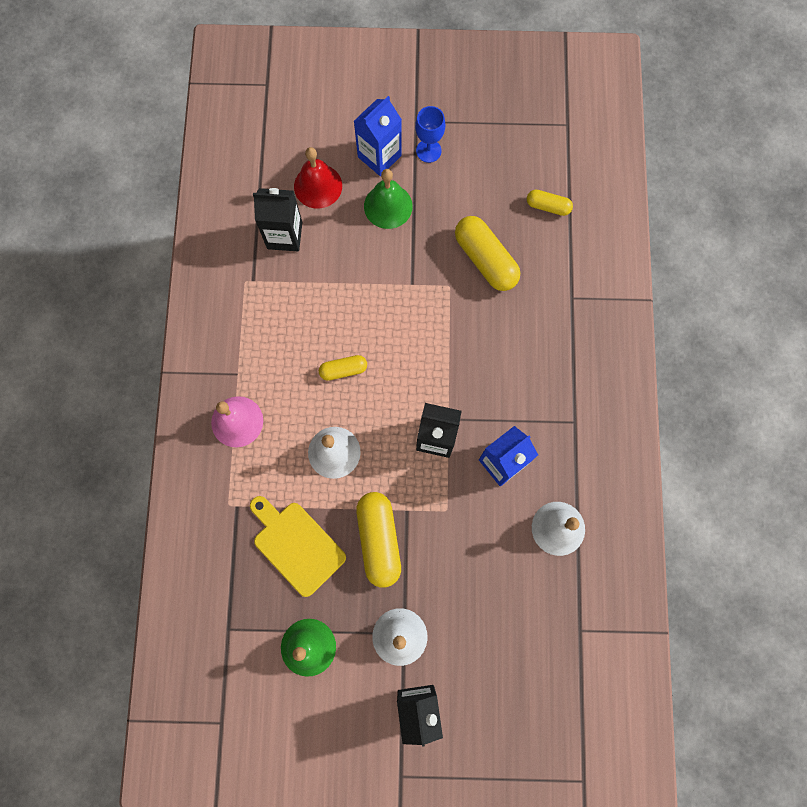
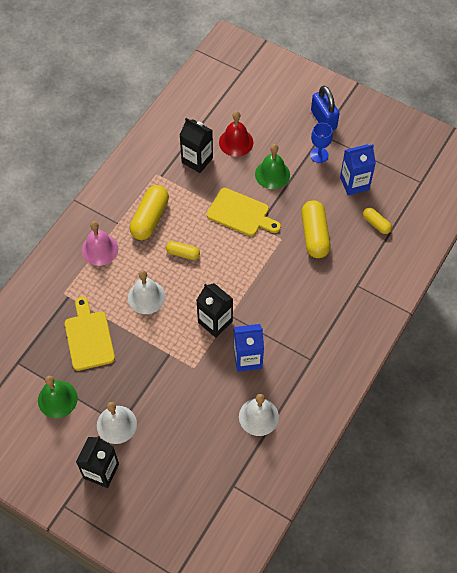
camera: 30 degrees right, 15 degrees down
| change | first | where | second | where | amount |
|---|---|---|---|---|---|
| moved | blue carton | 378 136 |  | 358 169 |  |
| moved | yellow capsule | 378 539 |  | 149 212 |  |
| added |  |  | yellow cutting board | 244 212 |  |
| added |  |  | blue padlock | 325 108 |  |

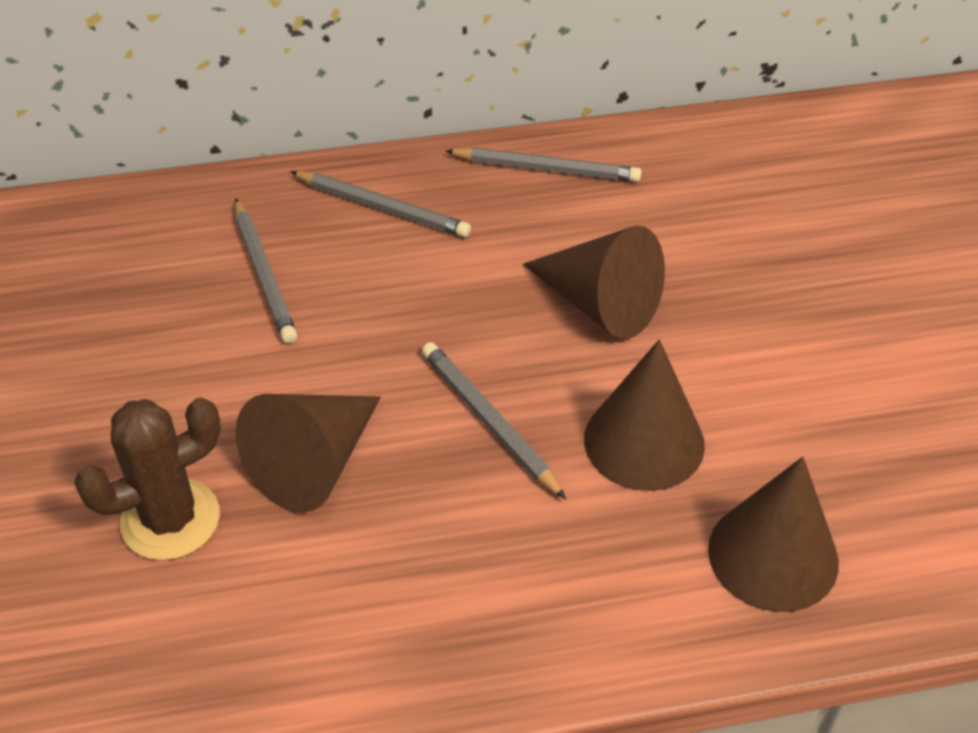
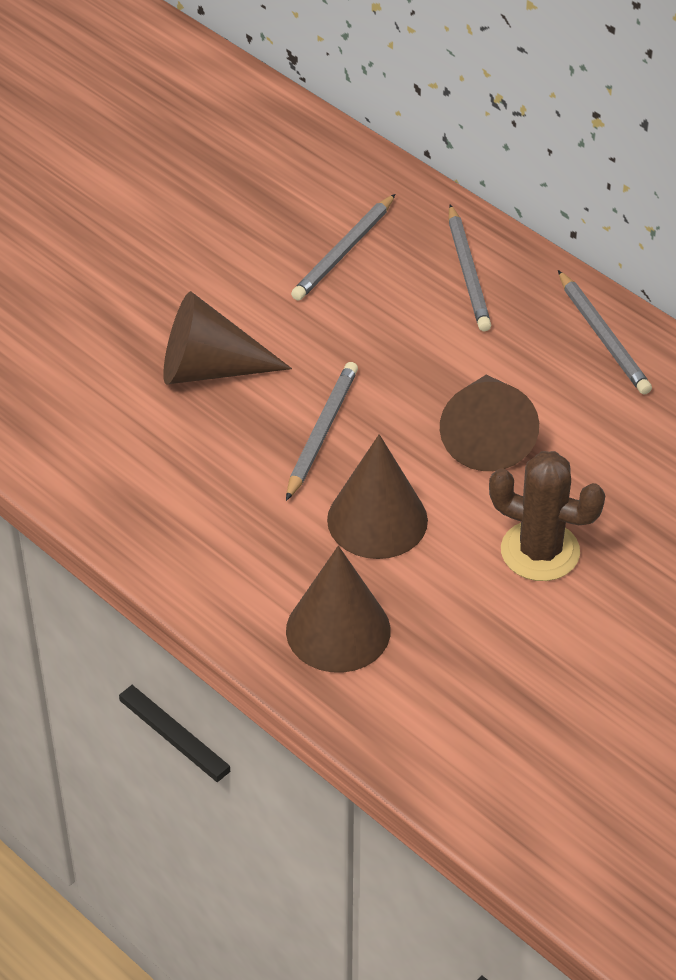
camera: 55 degrees right, 0 degrees up
| change | first | where | second | where | amount |
|---|---|---|---|---|---|
| moved | brown cactus | 147 479 |  | 547 516 |  |

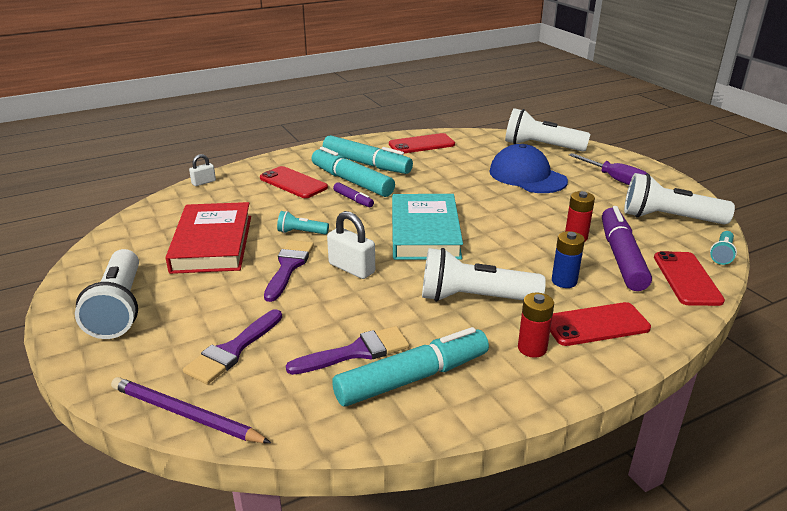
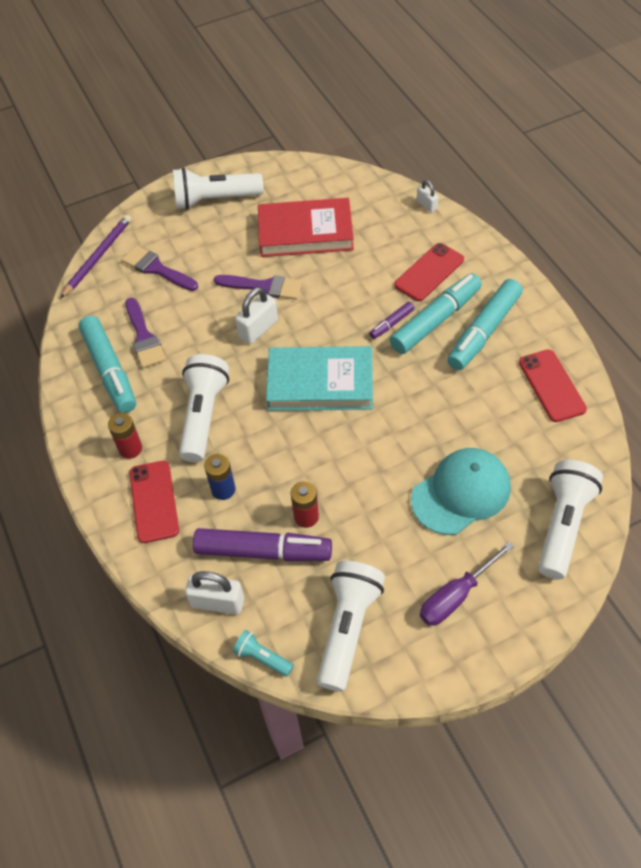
camera: 95 degrees right, 25 degrees up
| change | first | where | second | where | amount |
|---|---|---|---|---|---|
| removed | turquoise flashlight | 303 223 |  |  |  |
| recoloured | blue cap | 528 168 | turquoise cap | 461 491 |  |
| replaced | red phone | 689 278 | white padlock | 214 592 |  |

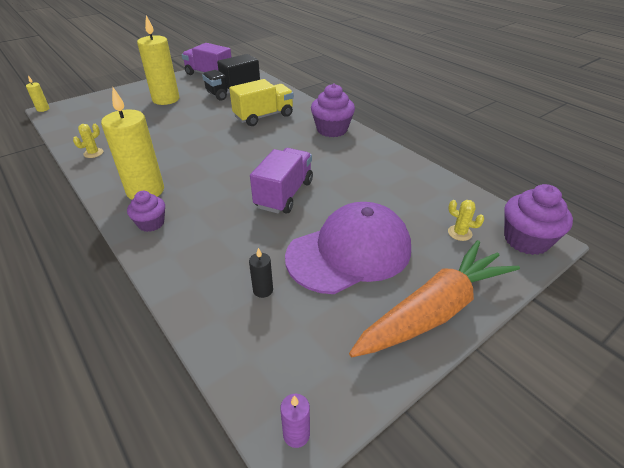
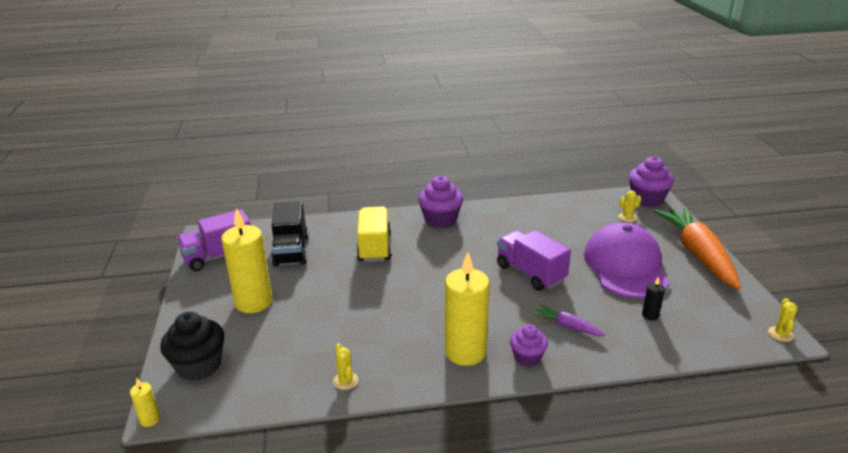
camera: 60 degrees left, 10 degrees down
| change | first | where | second | where | amount |
|---|---|---|---|---|---|
| replaced | purple candle | 295 421 | yellow cactus | 783 320 |  |
| added |  |  | black cupcake | 192 346 |  |
| added |  |  | purple carrot | 569 320 |  |

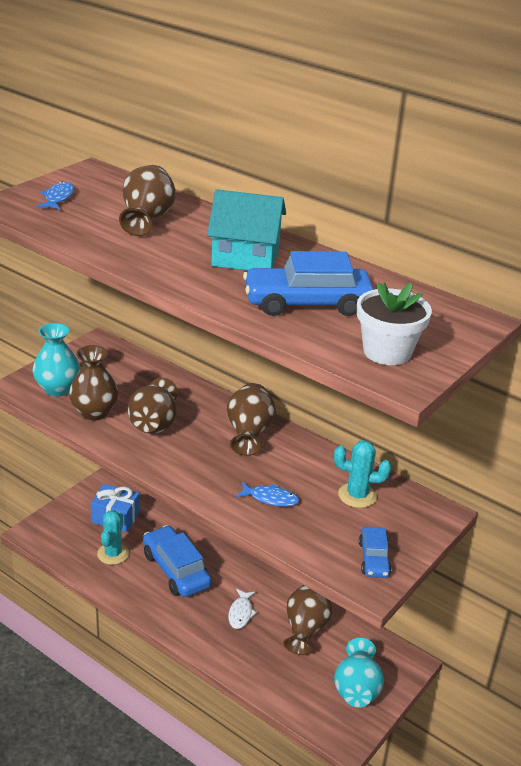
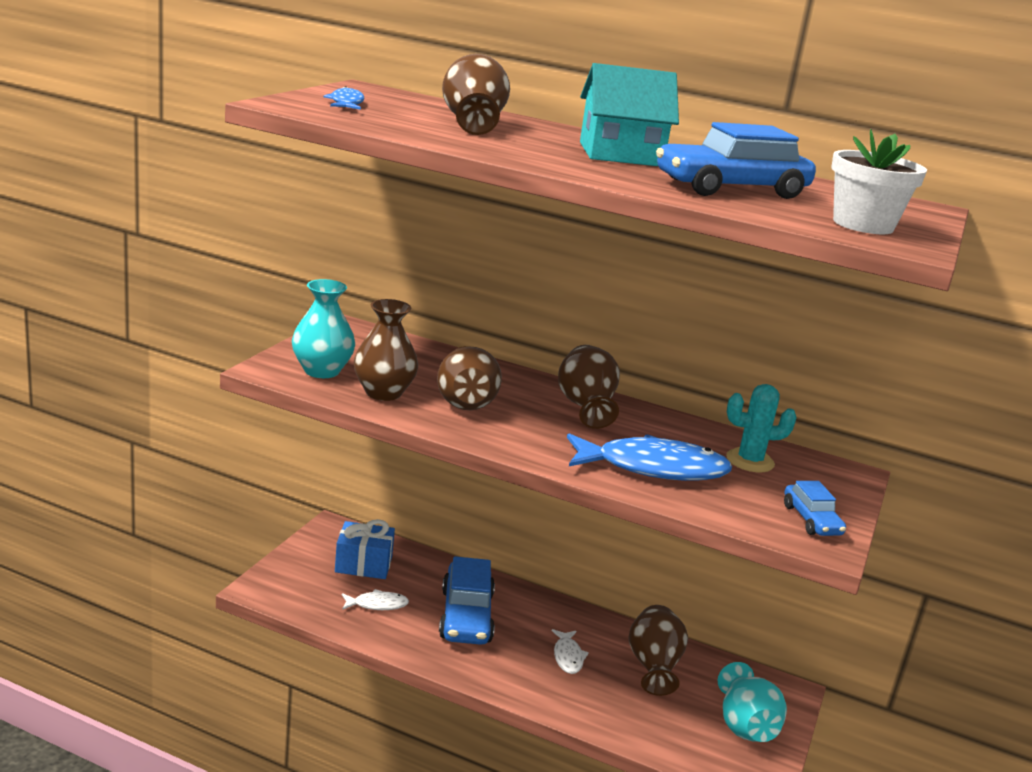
camera: 15 degrees left, 10 degrees down
| change | first | where | second | where | amount |
|---|---|---|---|---|---|
| replaced | turquoise cactus | 113 537 | white fish | 375 599 |  |
| turned | blue car | 177 561 |  | 467 600 | 135 degrees counterclockwise |
| resized | blue fish | 267 494 |  | 649 457 | x2.08 |

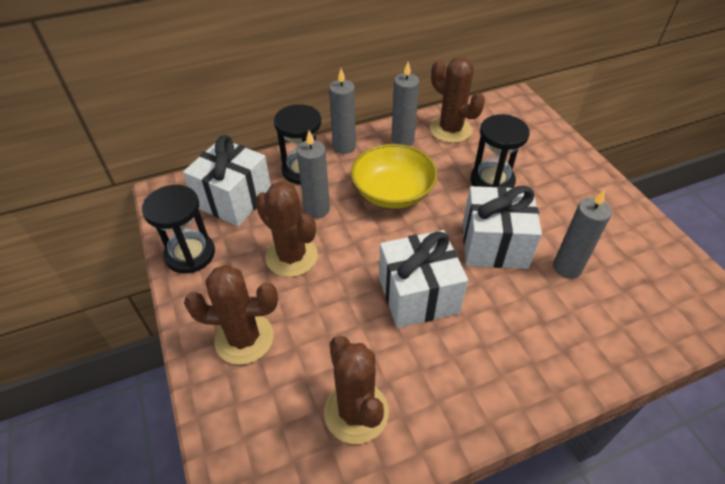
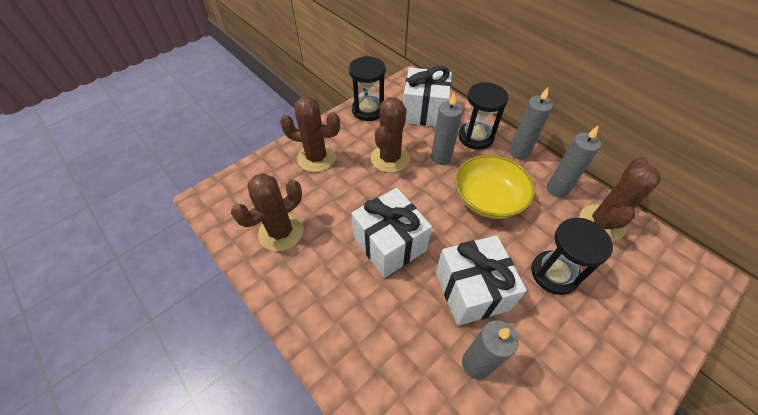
camera: 70 degrees right, 5 degrees up
| change | first | where | second | where | amount |
|---|---|---|---|---|---|
| turned | brown cactus | 231 315 |  | 310 134 | 60 degrees counterclockwise |

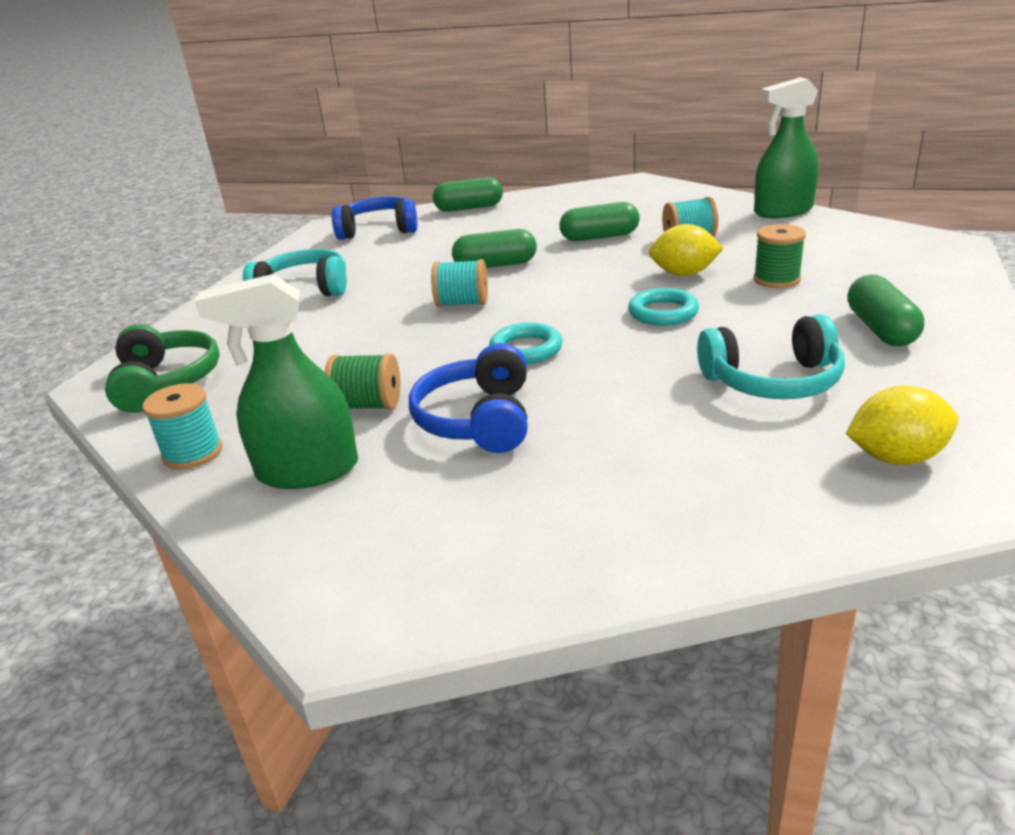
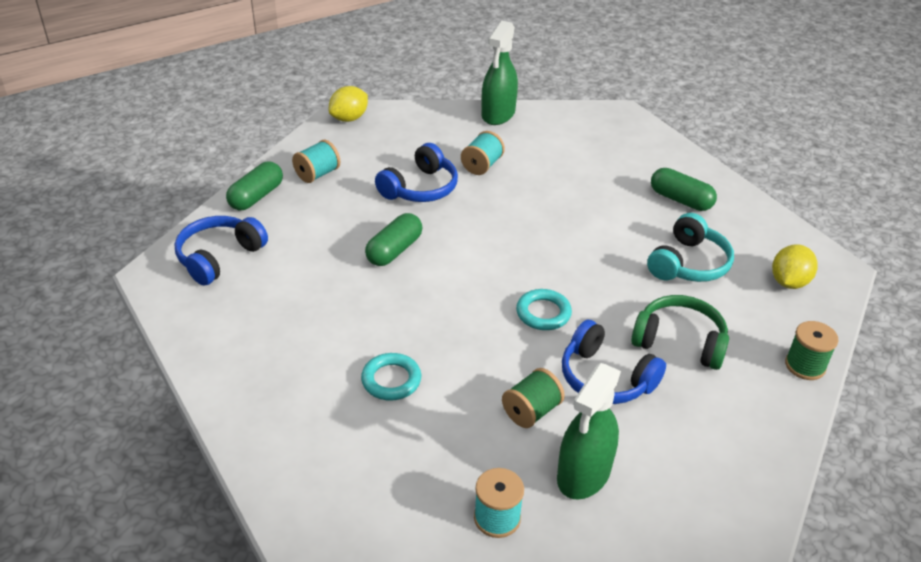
camera: 55 degrees left, 10 degrees up
| change | first | where | second | where | amount |
|---|---|---|---|---|---|
| moved | green headphones | 162 368 |  | 680 332 |  |
| removed | turquoise headphones | 295 272 |  |  |  |
| moved | turquoise spool | 459 283 |  | 316 161 |  |
| replaced | green capsule | 599 221 | blue headphones | 416 172 |  |
| moved | turquoise ring | 663 307 |  | 391 377 |  |
| moved | yellow lemon | 686 250 |  | 348 104 |  |
| moved | green spool | 779 256 |  | 811 350 |  |

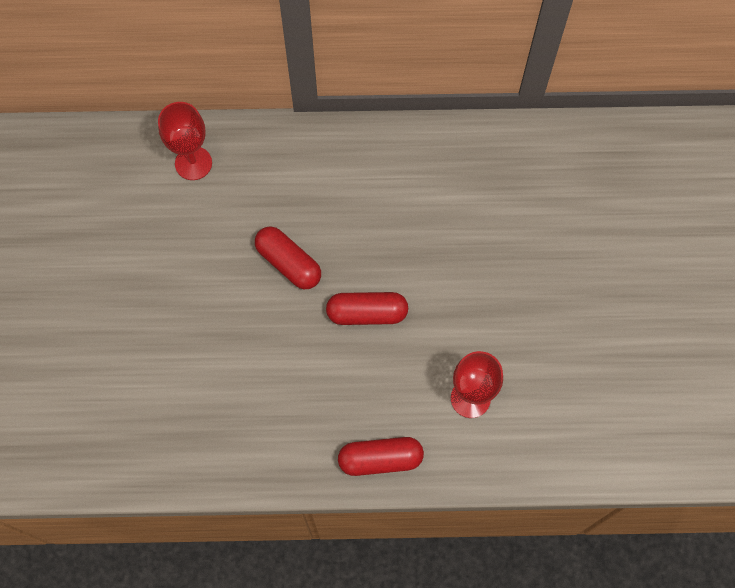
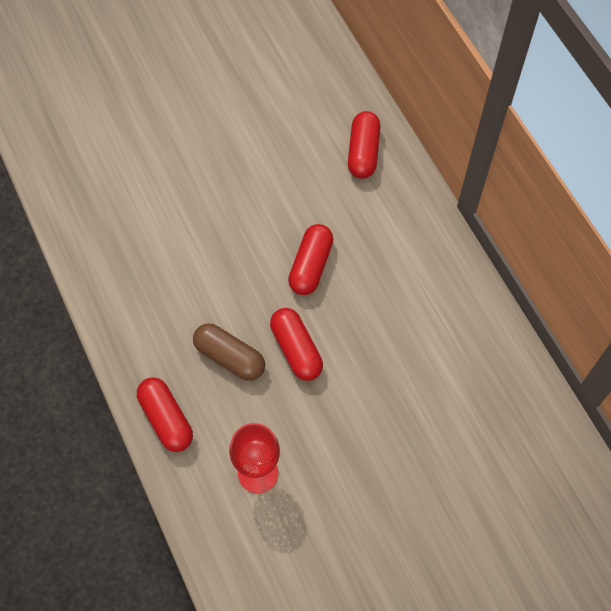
camera: 65 degrees right, 5 degrees down
| change | first | where | second | where | amount |
|---|---|---|---|---|---|
| replaced | red goblet | 185 141 | red capsule | 364 145 |  |
| added |  |  | brown capsule | 229 352 |  |

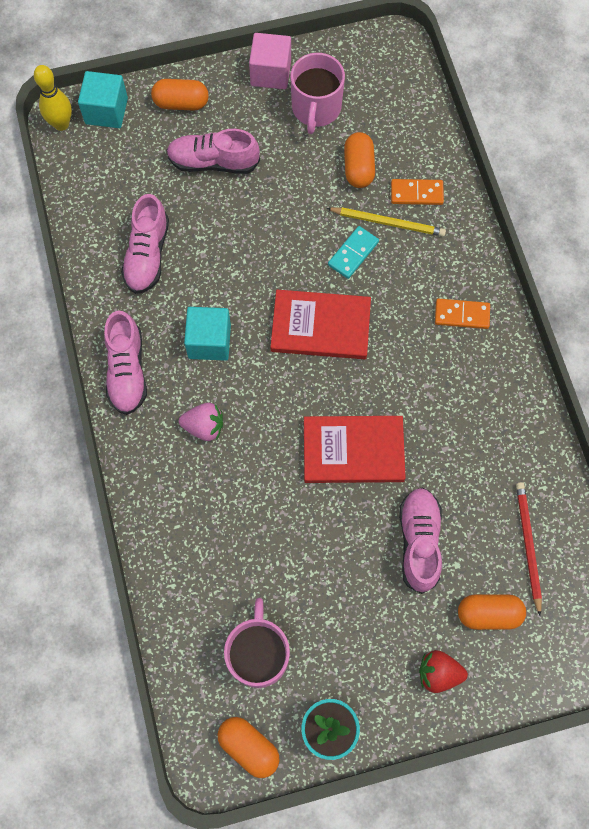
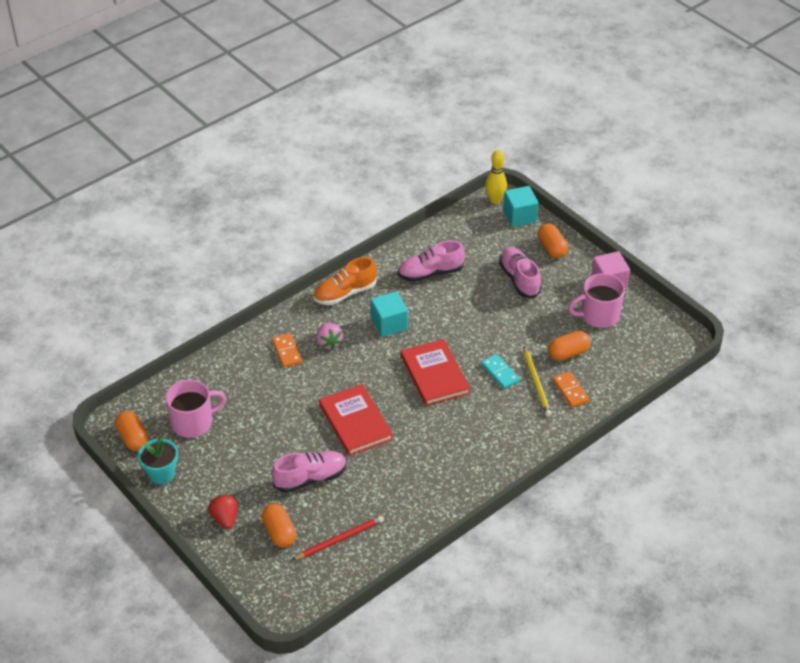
camera: 65 degrees right, 25 degrees down
| change | first | where | second | where | amount |
|---|---|---|---|---|---|
| recoloured | pink shoe | 125 363 | orange shoe | 345 281 |  |
| turned | orange capsule | 248 747 |  | 132 431 | 45 degrees counterclockwise |
| turned | turquoise domino | 353 252 |  | 500 371 | 45 degrees clockwise |
| moved | orange domino | 462 314 |  | 287 350 |  |

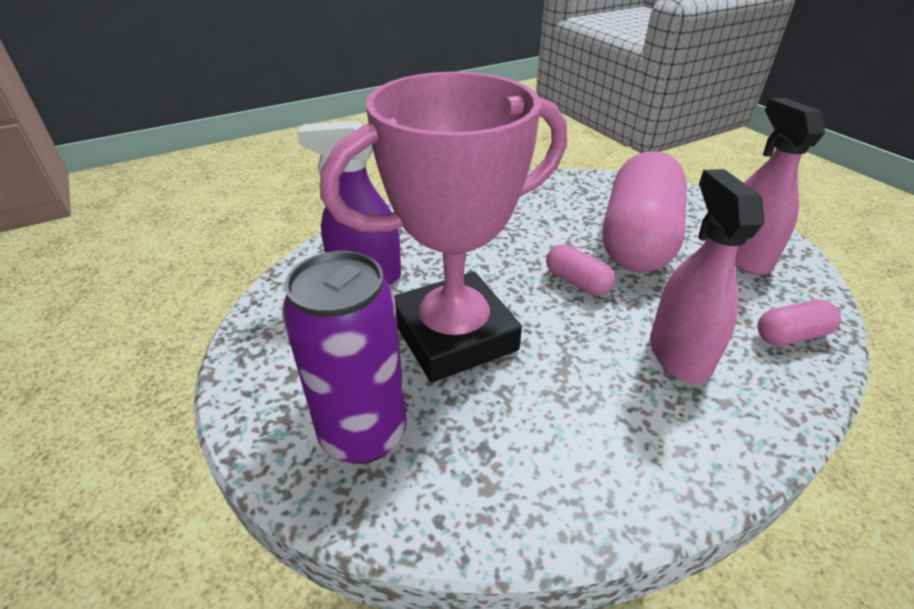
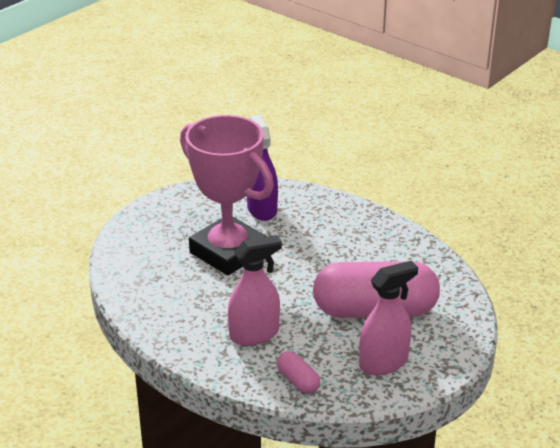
camera: 70 degrees right, 5 degrees down
| change | first | where | second | where | amount |
|---|---|---|---|---|---|
| removed | purple can | 344 357 |  |  |  |
| removed | pink capsule | 580 269 |  |  |  |

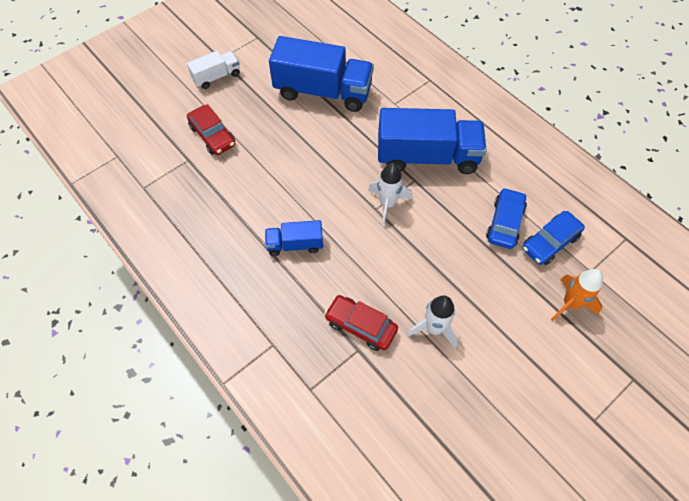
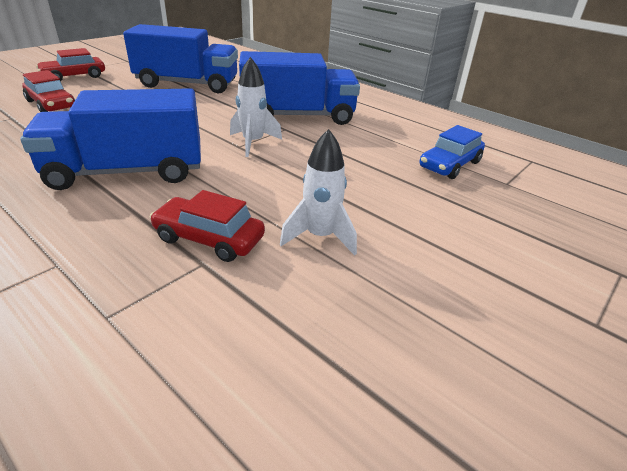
camera: 10 degrees left, 25 degrees down
| change | first | where | second | where | amount |
|---|---|---|---|---|---|
| replaced | white truck | 213 70 | red car | 70 64 |  |
| resized | blue truck | 294 238 |  | 110 139 | x1.97 |
| removed | blue car | 506 218 |  |  |  |
| removed | orange rocket | 577 295 |  |  |  |

